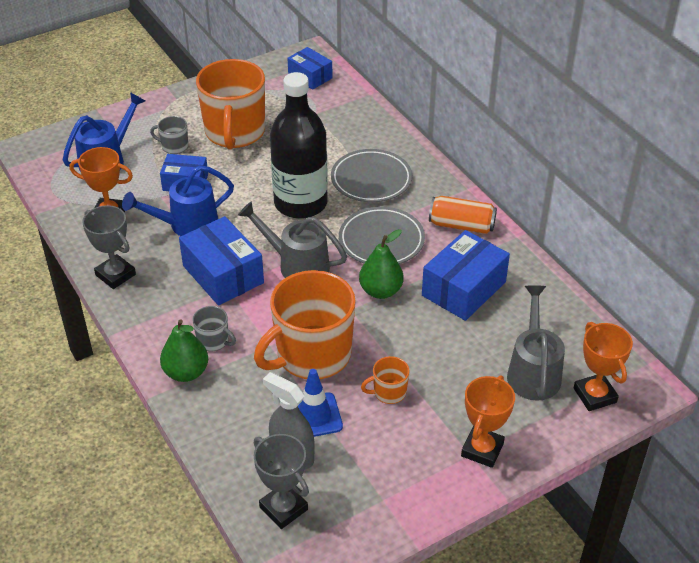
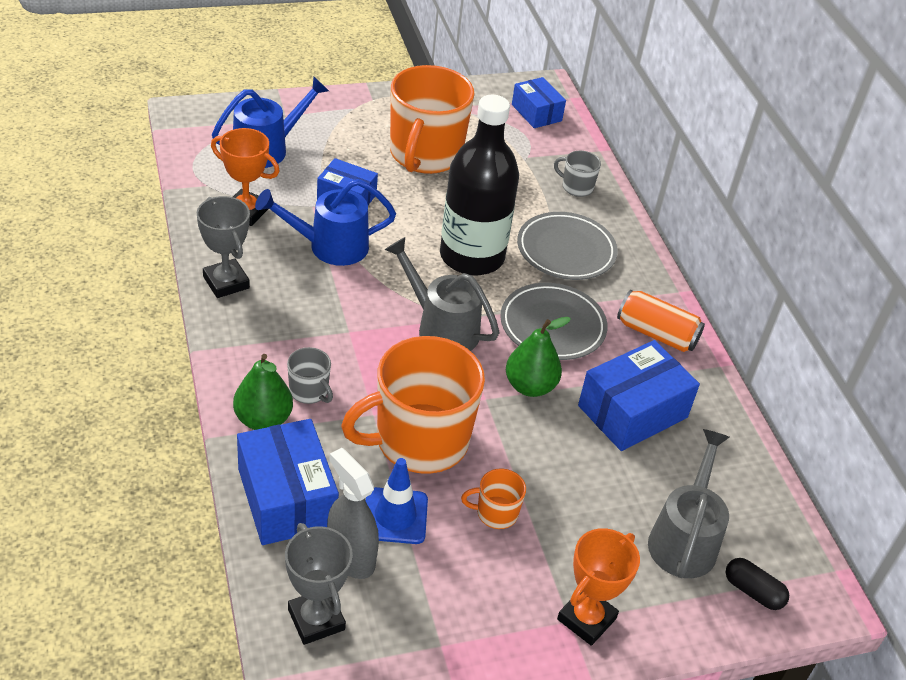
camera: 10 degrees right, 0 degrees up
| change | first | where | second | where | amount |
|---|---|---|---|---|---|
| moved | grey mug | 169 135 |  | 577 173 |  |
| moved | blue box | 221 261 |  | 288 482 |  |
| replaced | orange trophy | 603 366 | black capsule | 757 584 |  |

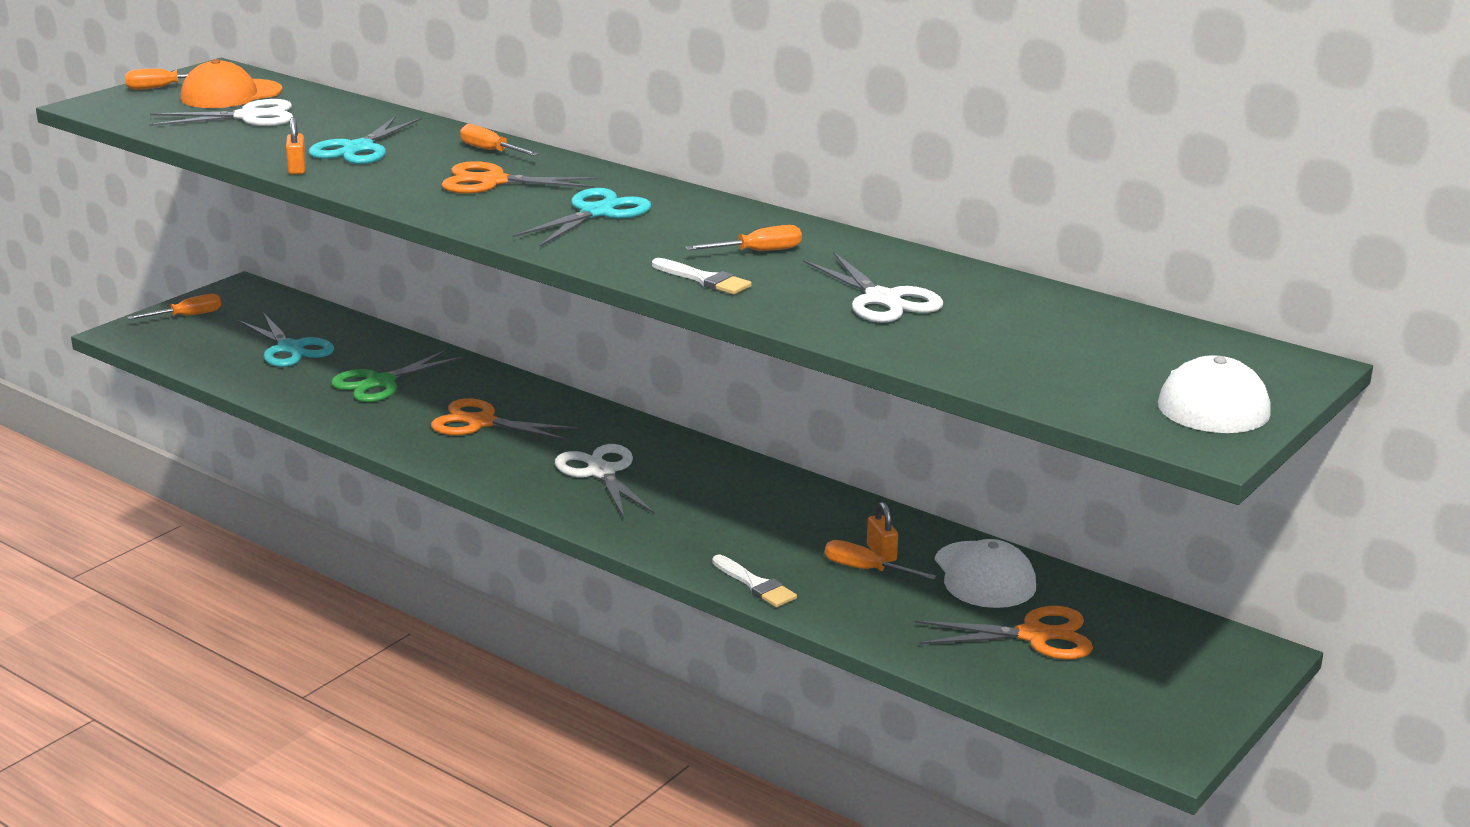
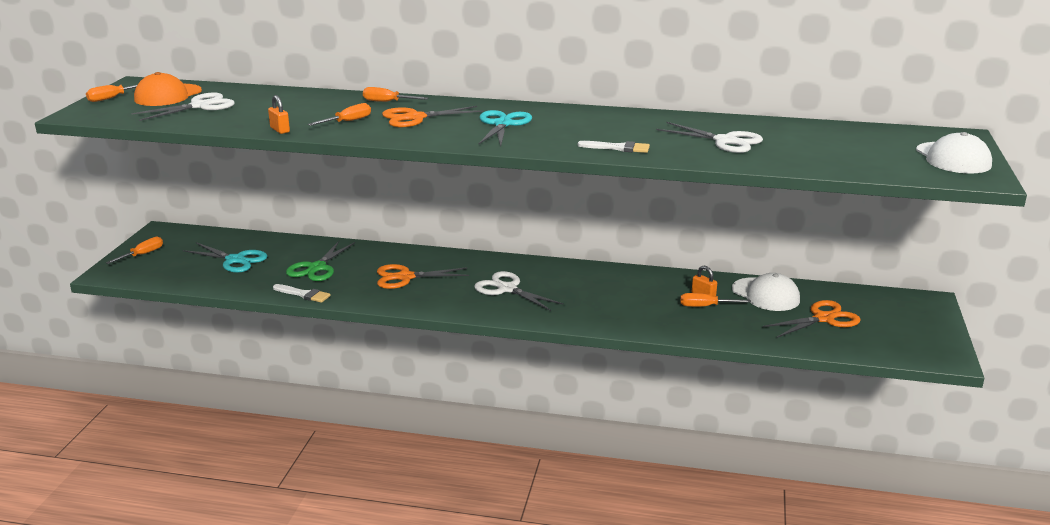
camera: 25 degrees left, 0 degrees up
| change | first | where | second | where | amount |
|---|---|---|---|---|---|
| removed | turquoise scissors | 365 140 |  |  |  |
| moved | orange screwdriver | 743 238 |  | 339 114 |  |
| moved | white brush | 754 581 |  | 302 293 |  |

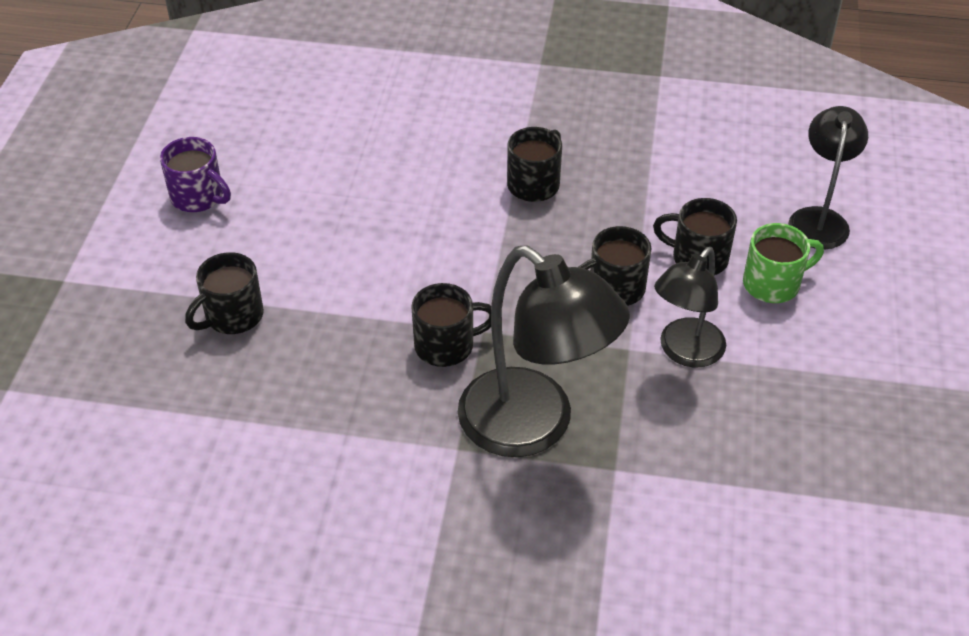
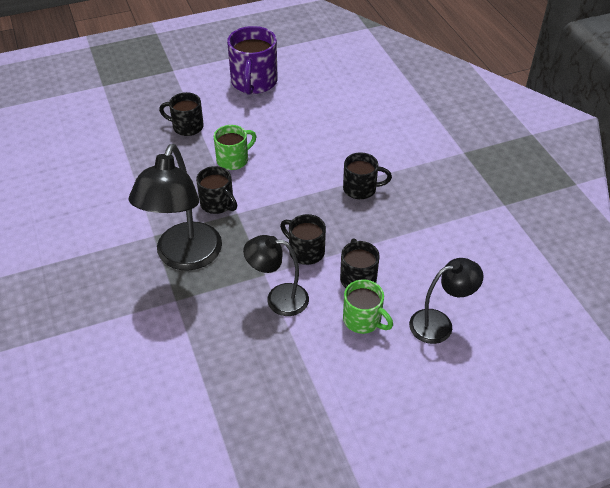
camera: 60 degrees right, 0 degrees up
| change | first | where | second | where | amount |
|---|---|---|---|---|---|
| resized | purple mug | 195 174 |  | 252 60 | x1.63 |
| added |  |  | green mug | 235 147 |  |

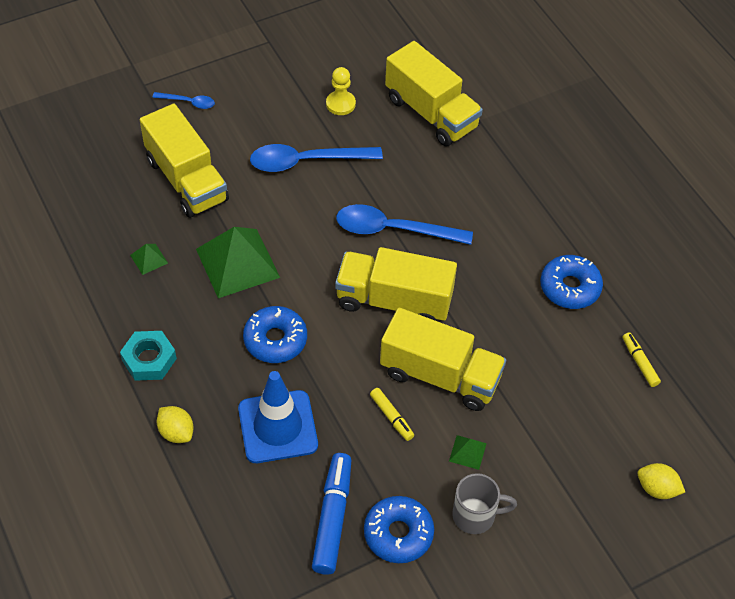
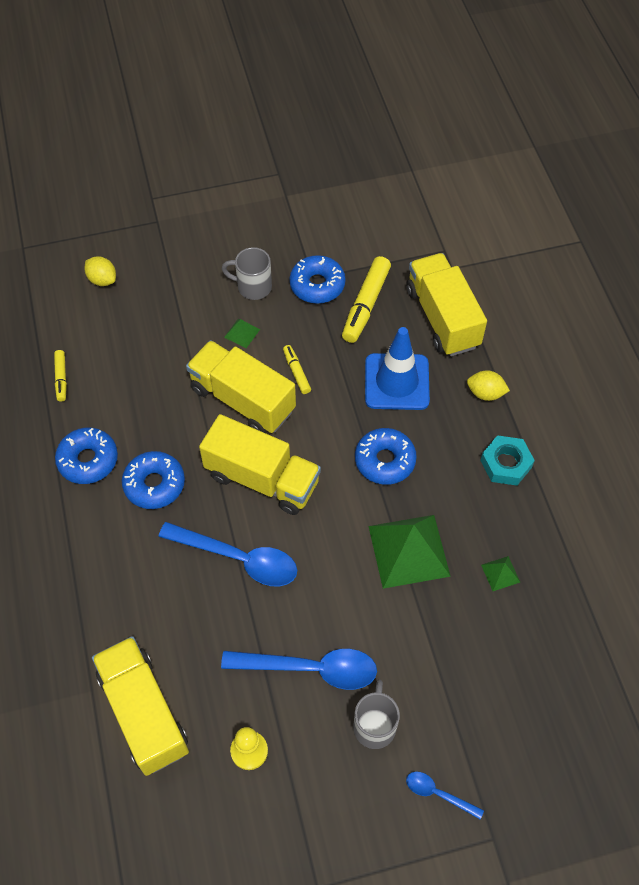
camera: 165 degrees left, 5 degrees up
| change | first | where | second | where | amount |
|---|---|---|---|---|---|
| moved | yellow truck | 184 161 |  | 446 304 |  |
| turned | yellow lemon | 175 424 |  | 488 386 | 45 degrees counterclockwise |
| recoloured | blue marker | 331 514 | yellow marker | 366 299 |  |
| added |  |  | blue donut | 153 480 |  |
| added |  |  | grey mug | 376 714 |  |

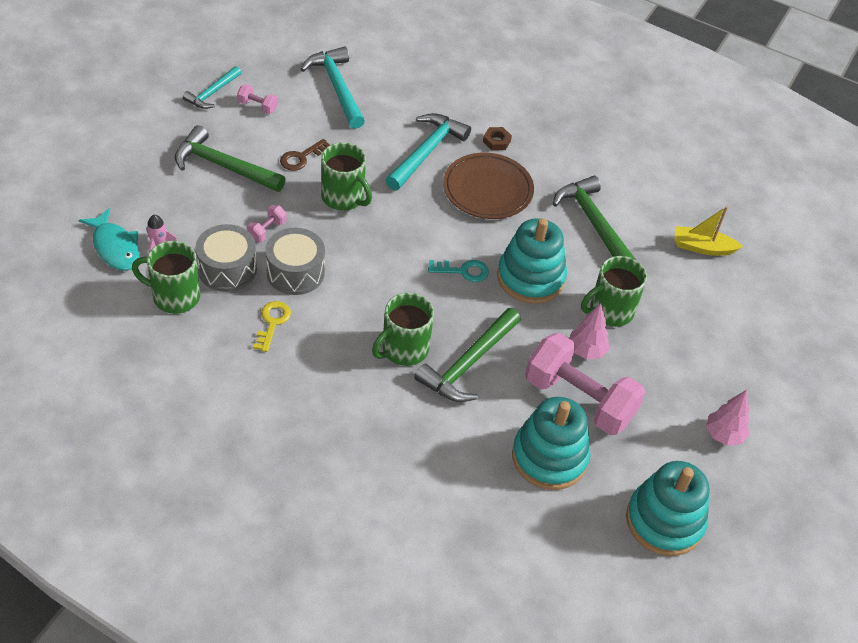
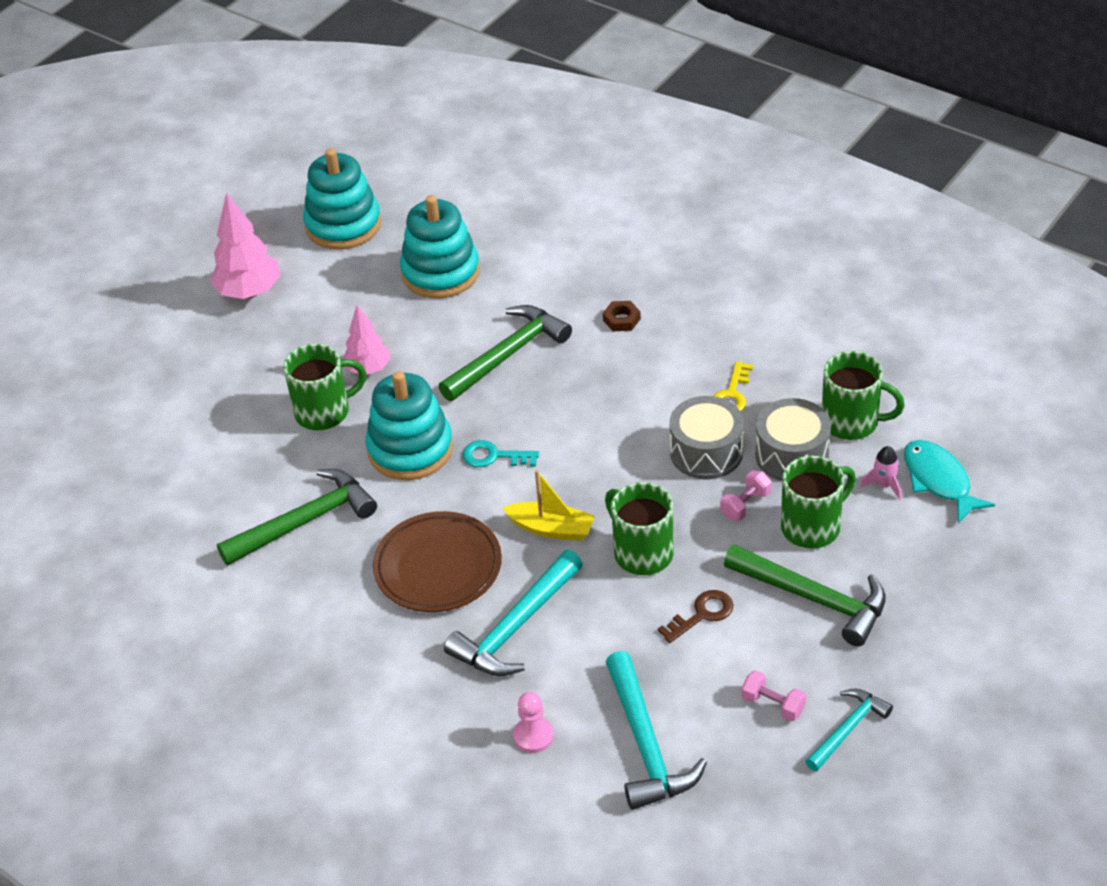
camera: 165 degrees left, 5 degrees down
| change | first | where | second | where | amount |
|---|---|---|---|---|---|
| moved | green mug | 403 329 |  | 818 502 |  |
| moved | brown nut | 497 139 |  | 622 316 |  |
| removed | pink dumbbell | 585 384 |  |  |  |
| turned | green hammer | 594 218 |  | 297 517 | 105 degrees counterclockwise |
| moved | yellow boat | 708 231 |  | 549 505 |  |
| resized | pink tree | 728 418 |  | 245 246 | x1.52 |
| added |  |  | pink pawn | 533 722 |  |

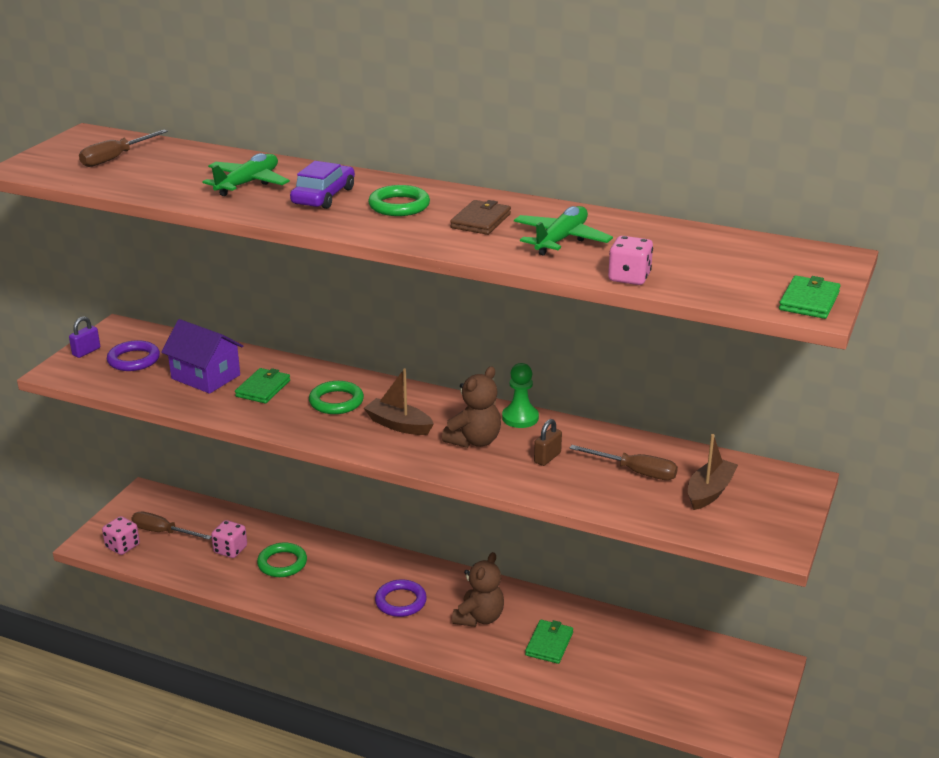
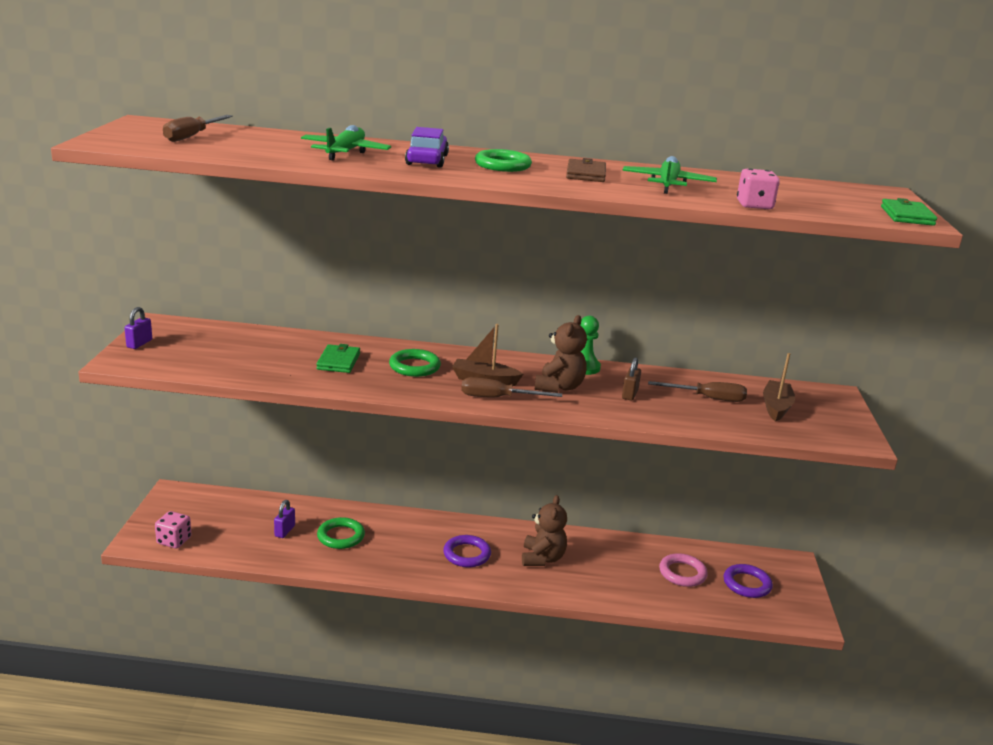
camera: 20 degrees left, 5 degrees down
| change | first | where | second | where | amount |
|---|---|---|---|---|---|
| moved | purple ring | 133 355 |  | 748 581 |  |
| moved | brown screwdriver | 171 526 |  | 511 387 |  |
| removed | purple house | 202 356 |  |  |  |
| replaced | pink dice | 229 539 | purple padlock | 284 519 |  |
| removed | green wallet | 549 642 |  |  |  |
| added |  |  | pink ring | 683 570 |  |

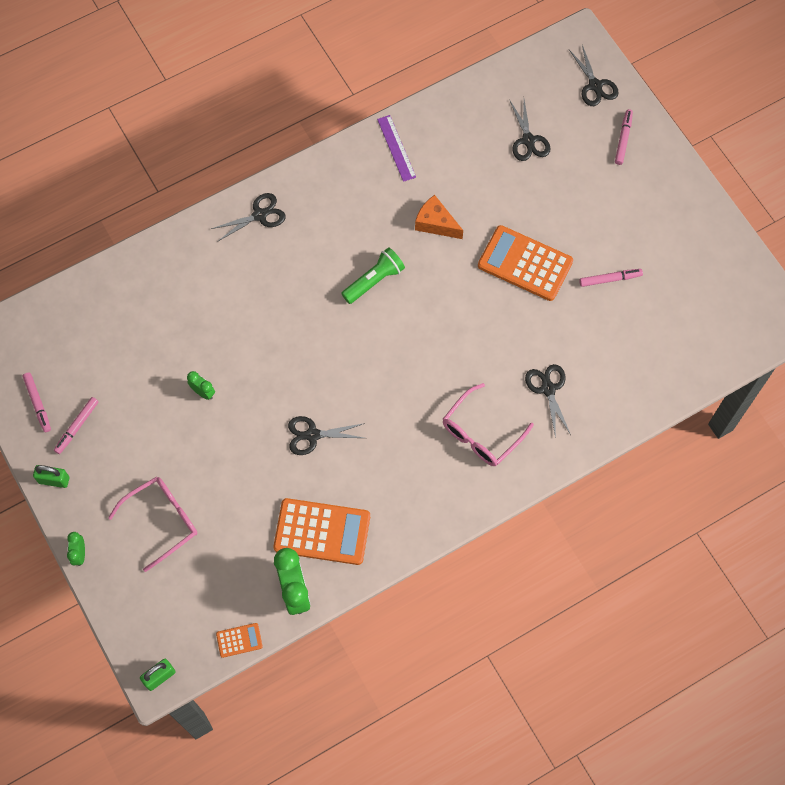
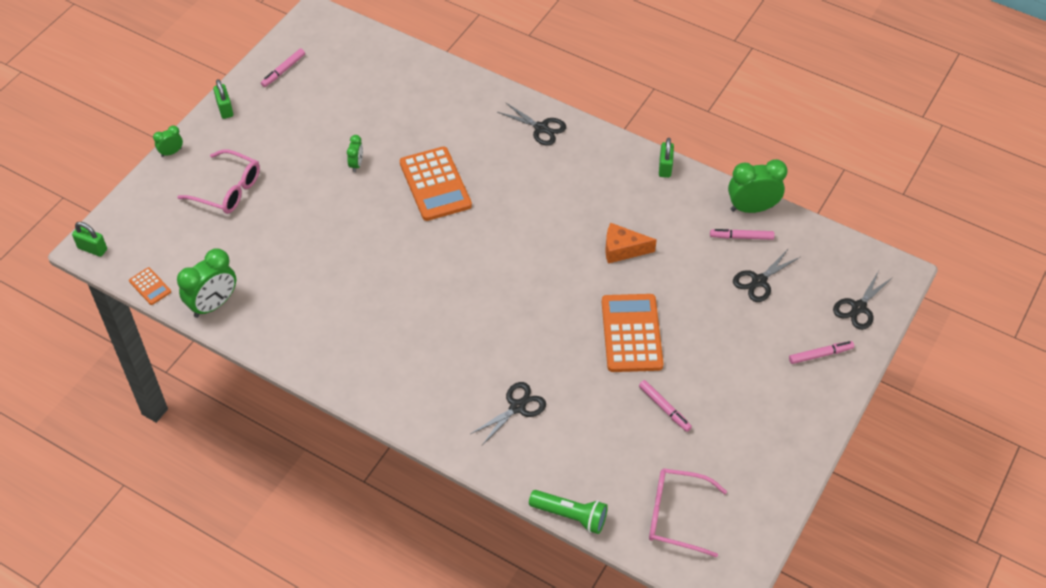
camera: 60 degrees right, 15 degrees down
| change | first | where | second | where | amount |
|---|---|---|---|---|---|
| moved | pink marker | 76 425 |  | 742 234 |  |
| moved | orange calculator | 321 531 |  | 436 183 |  |
| removed | black scissors | 326 435 |  |  |  |
| moved | green flashlight | 373 275 |  | 568 512 |  |
| removed | purple ruler | 396 148 |  |  |  |
| turned | orange cheese | 439 217 |  | 631 243 | 90 degrees counterclockwise |
| moved | pink glasses | 488 424 |  | 688 513 |  |
| added |  |  | green padlock | 666 158 |  |
| added |  |  | green clock | 758 186 |  |

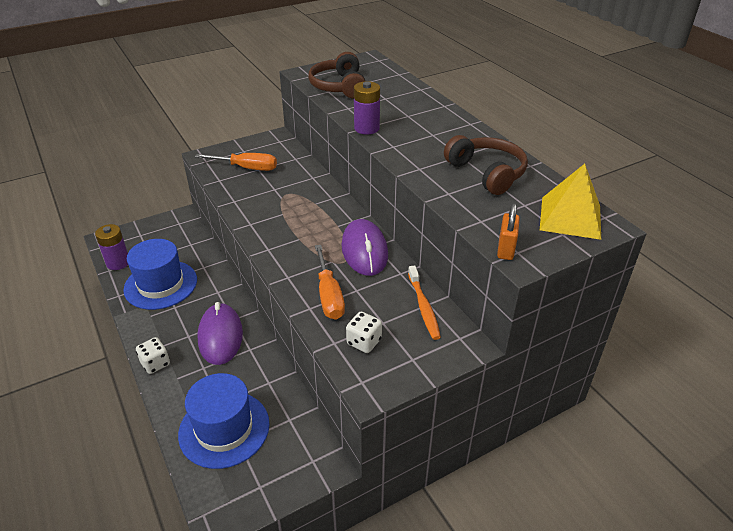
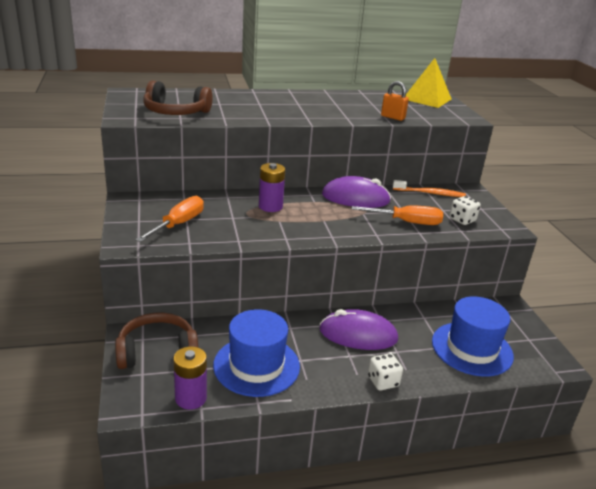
camera: 75 degrees left, 10 degrees down
| change | first | where | second | where | amount |
|---|---|---|---|---|---|
| moved | purple battery | 367 108 |  | 272 187 |  |
| moved | brown headphones | 486 165 |  | 156 341 |  |
| moved | orange padlock | 508 231 |  | 395 101 |  |

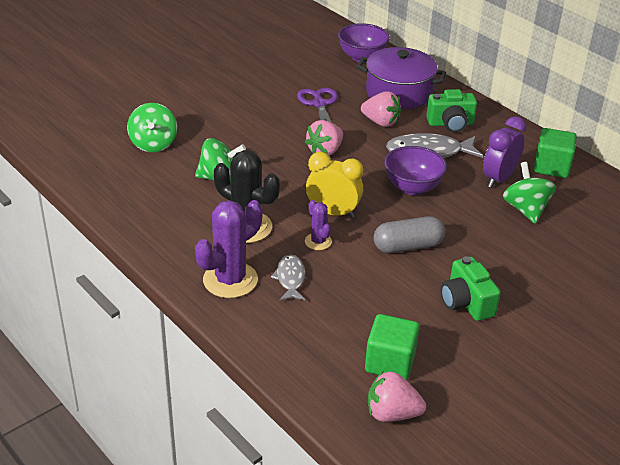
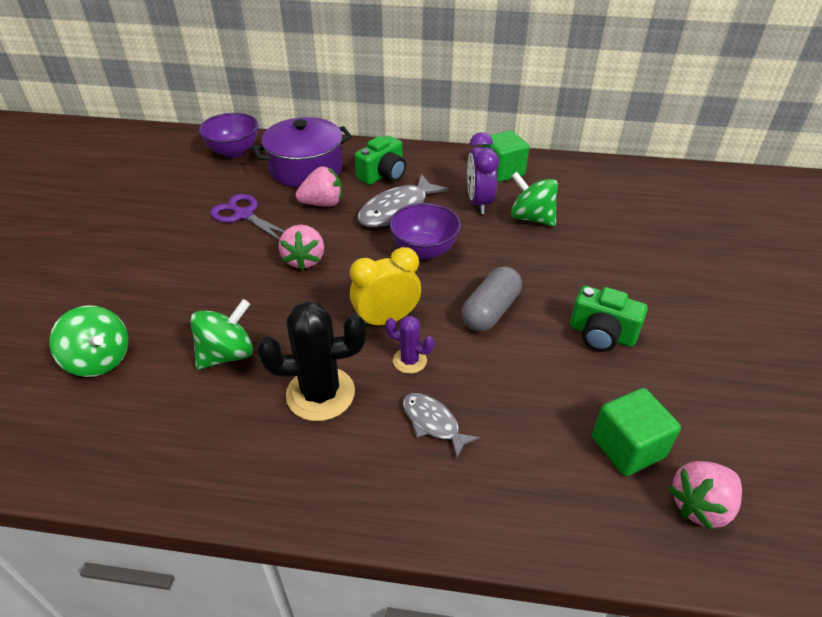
camera: 40 degrees left, 5 degrees up
| change | first | where | second | where | amount |
|---|---|---|---|---|---|
| removed | purple cactus | 228 249 |  |  |  |

